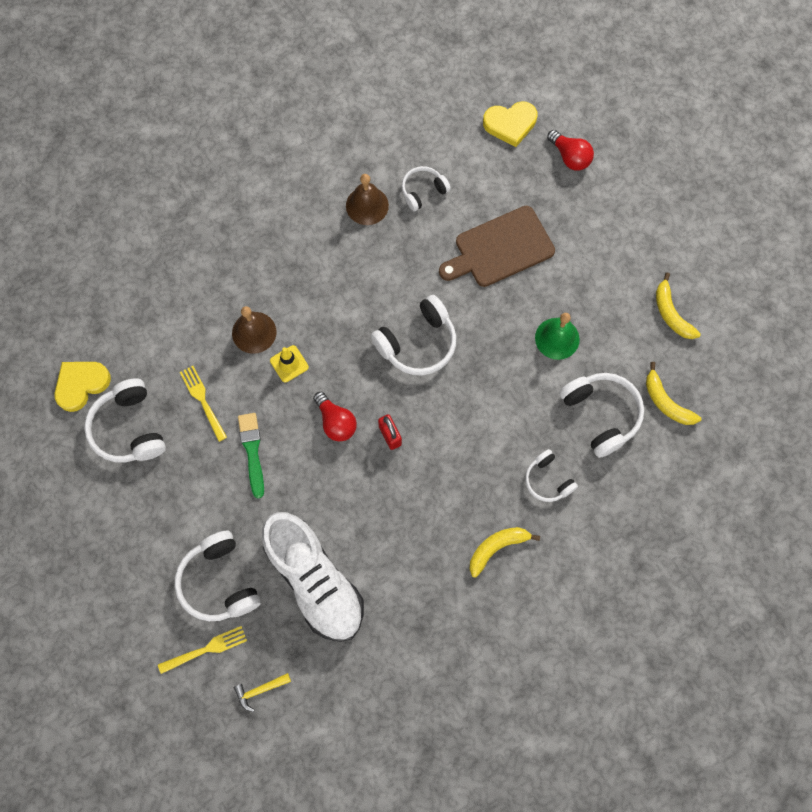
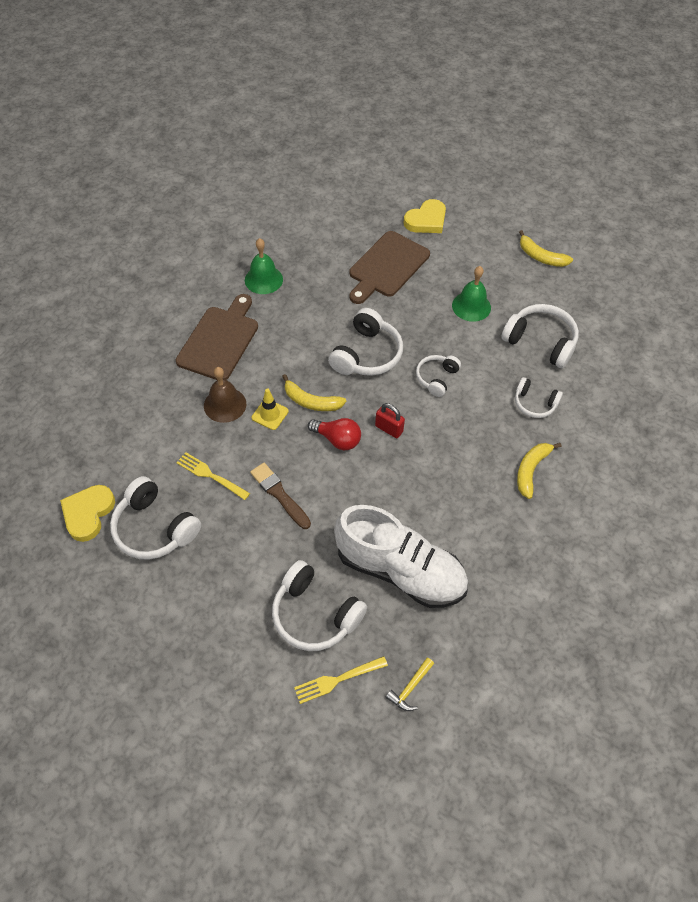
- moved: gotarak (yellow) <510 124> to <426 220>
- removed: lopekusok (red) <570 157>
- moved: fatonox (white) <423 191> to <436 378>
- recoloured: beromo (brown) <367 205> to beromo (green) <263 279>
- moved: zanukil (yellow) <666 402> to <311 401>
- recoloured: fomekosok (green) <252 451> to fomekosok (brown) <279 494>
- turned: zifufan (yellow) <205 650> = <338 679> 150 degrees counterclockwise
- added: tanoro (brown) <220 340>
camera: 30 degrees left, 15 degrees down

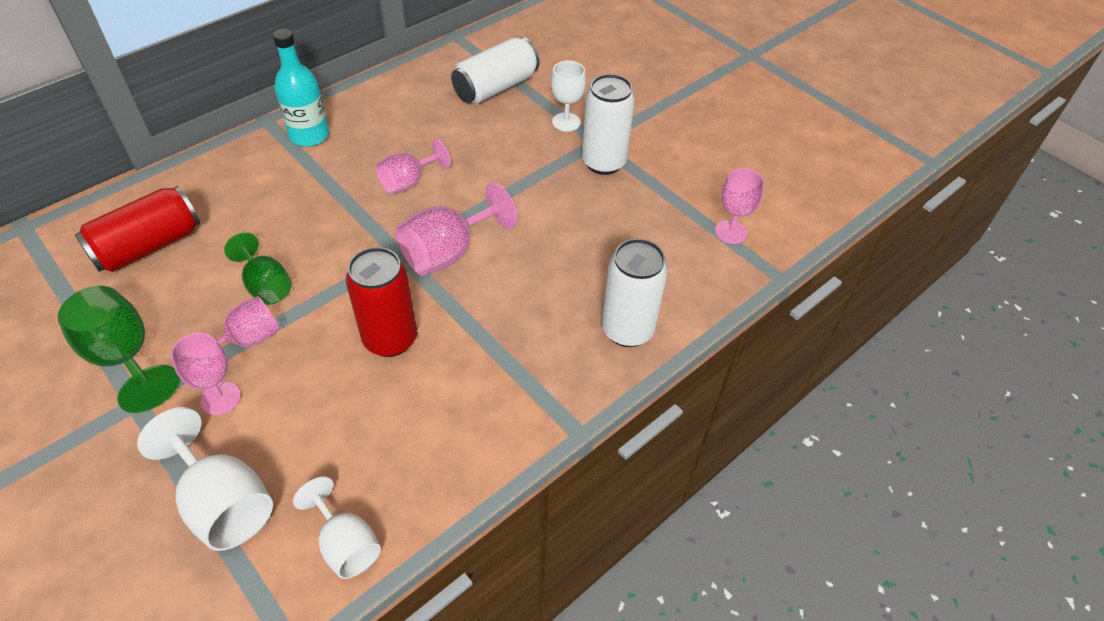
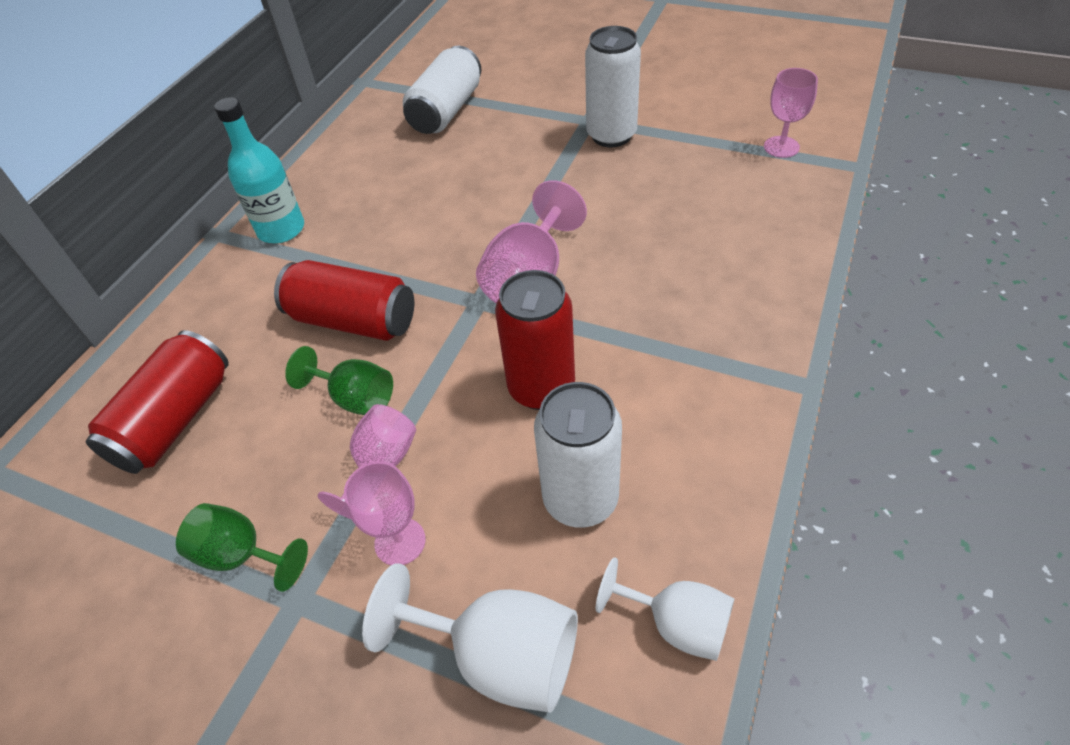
- removed: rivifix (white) <566 122>
- removed: rivifix (pink) <408 182>
- moved: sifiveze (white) <627 330> to <580 499>
- resized: rivifix (green) <124 357> = <242 555> x0.66
- added: sifiveze (red) <353 320>
camera: 20 degrees left, 0 degrees up

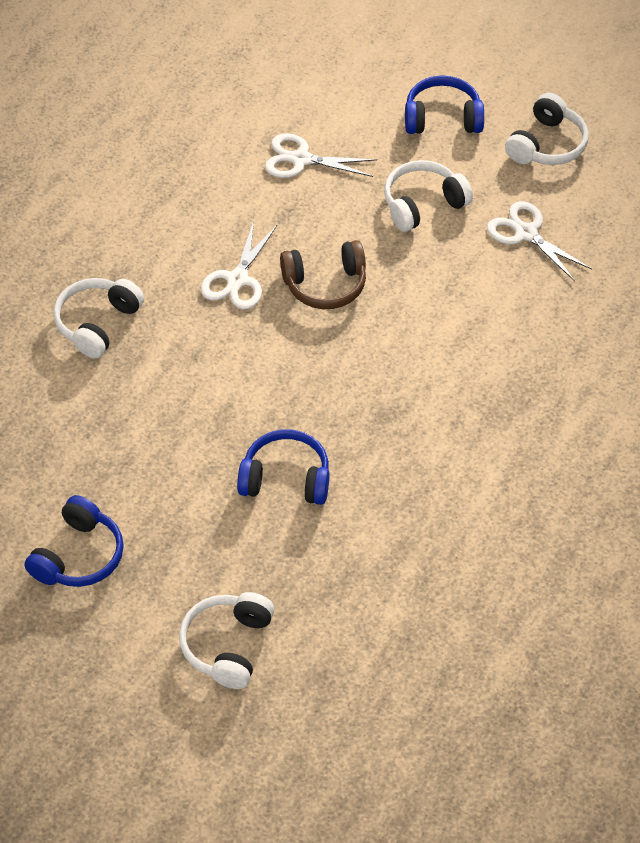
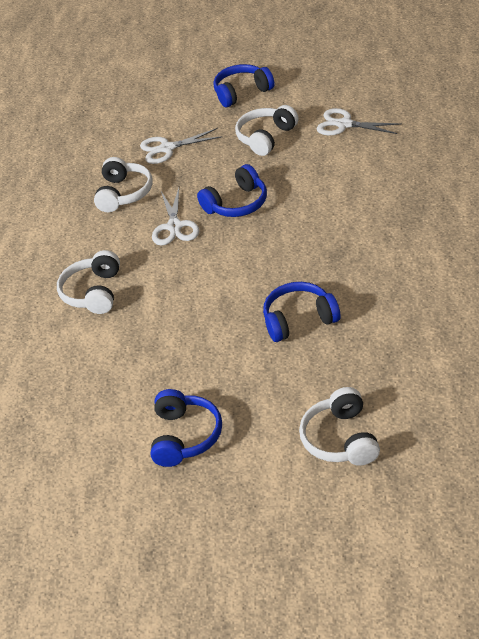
- moved: fatonox (white) <547 145> to <124 193>
- recoloured: fatonox (brown) <325 285> to fatonox (blue) <237 204>
camera: 20 degrees left, 10 degrees down

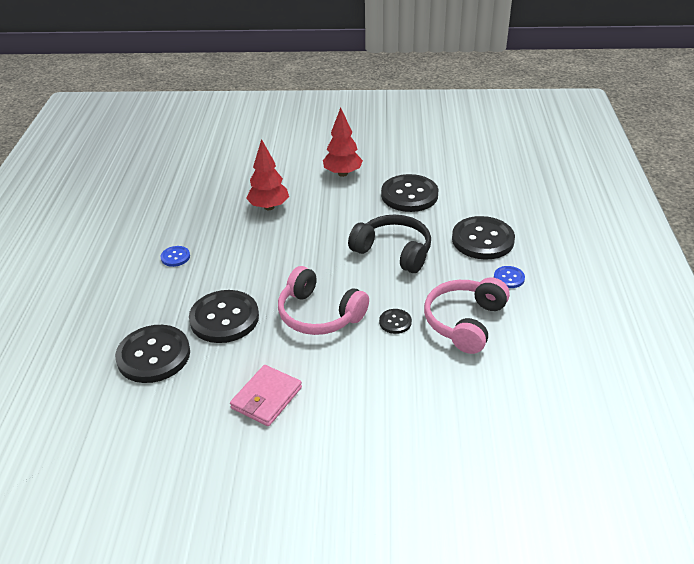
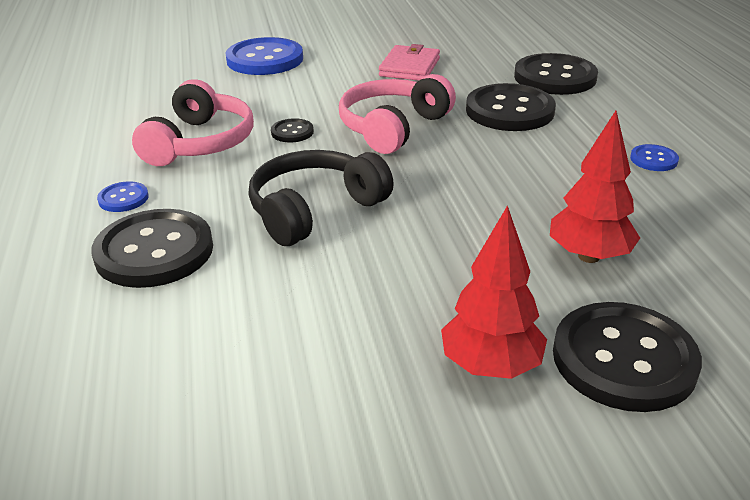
- moved: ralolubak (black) <409 195> to <624 359>
- turned: fatonox (black) <393 252> = <315 210> 120 degrees clockwise
- turned: fatonox (pink) <319 314> = <393 128> 75 degrees counterclockwise
- added: ralolubak (blue) <265 59>
camera: 165 degrees right, 5 degrees down

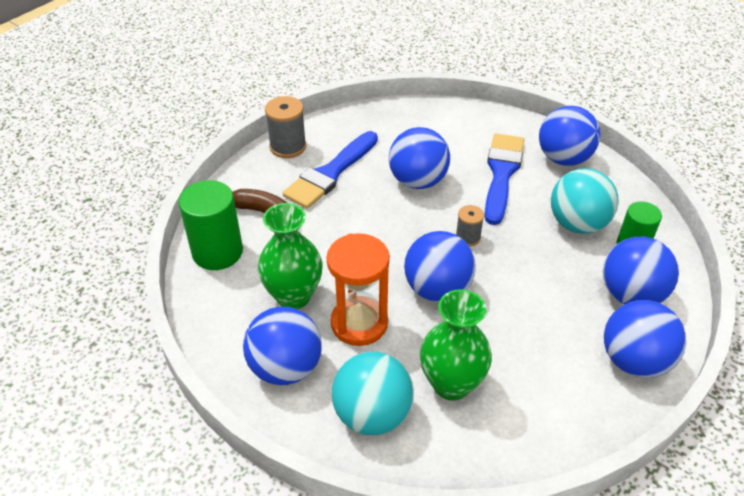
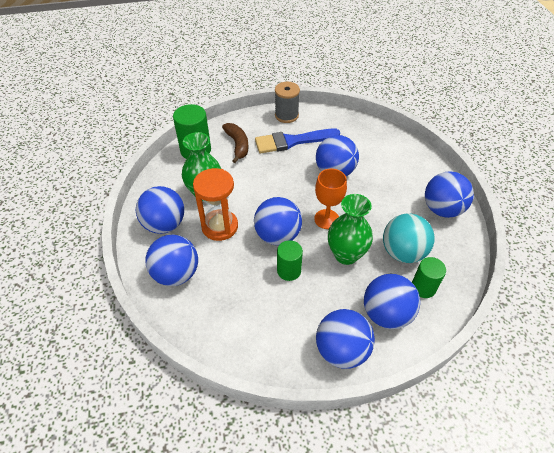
- removed: fomekosok (blue) <501 173>
- replaced: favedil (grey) <468 237> to rivifix (orange) <326 219>
- moved: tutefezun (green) <451 384> to <346 254>
- recoloured: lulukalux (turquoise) <372 414> to lulukalux (blue) <176 274>
- added: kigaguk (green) <289 271>
camera: 40 degrees right, 5 degrees up

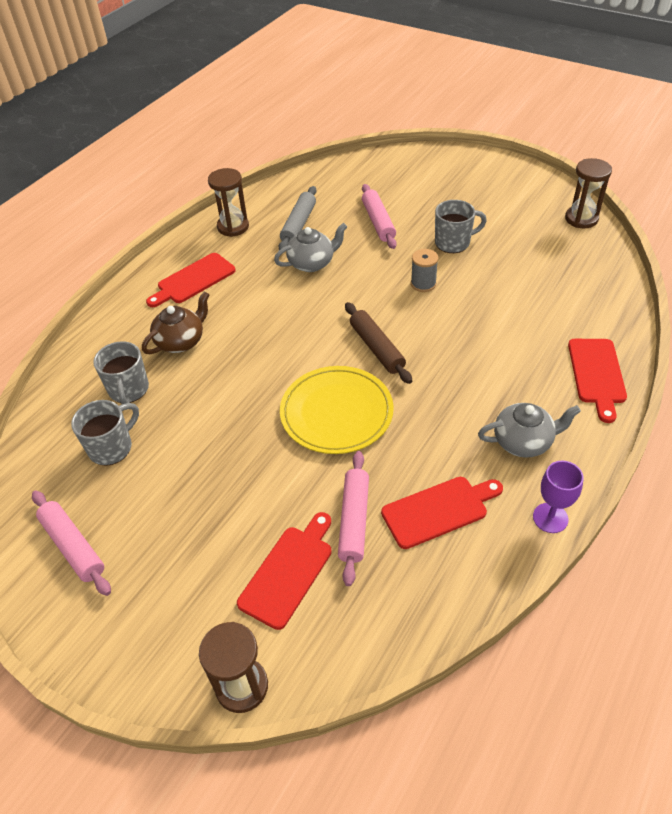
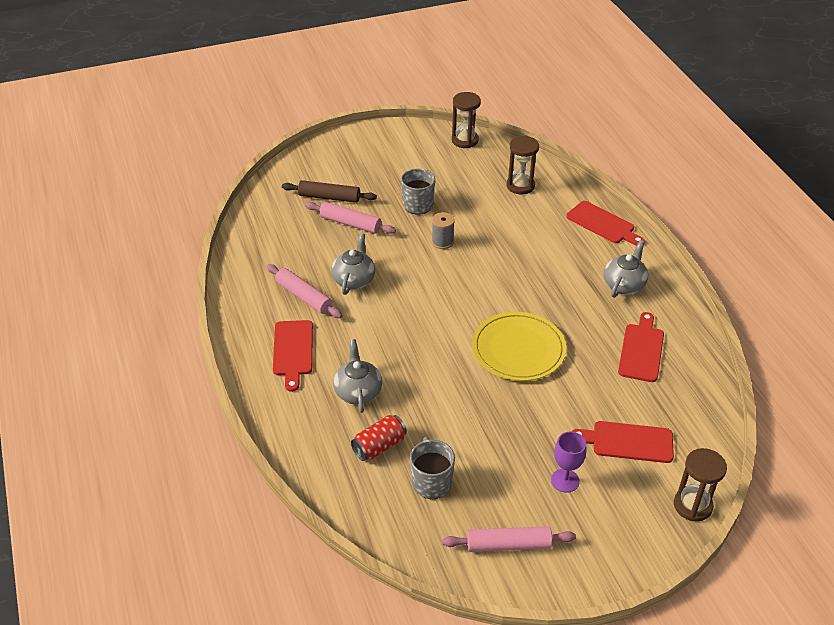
- moved: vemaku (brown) <233 227> to <520 186>
- removed: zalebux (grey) <299 225>
- recoloured: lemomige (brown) <181 341> to lemomige (grey) <358 392>
- moved: zalebux (brown) <376 348> to <329 197>
- replaced: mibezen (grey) <128 390> to sifiveze (red) <379 446>
- moved: zalebux (pink) <353 520> to <304 297>
- moved: rivifix (purple) <550 518> to <565 480>
- turned: tanoro (red) <288 572> = <628 442> 60 degrees counterclockwise
camera: 55 degrees left, 5 degrees down

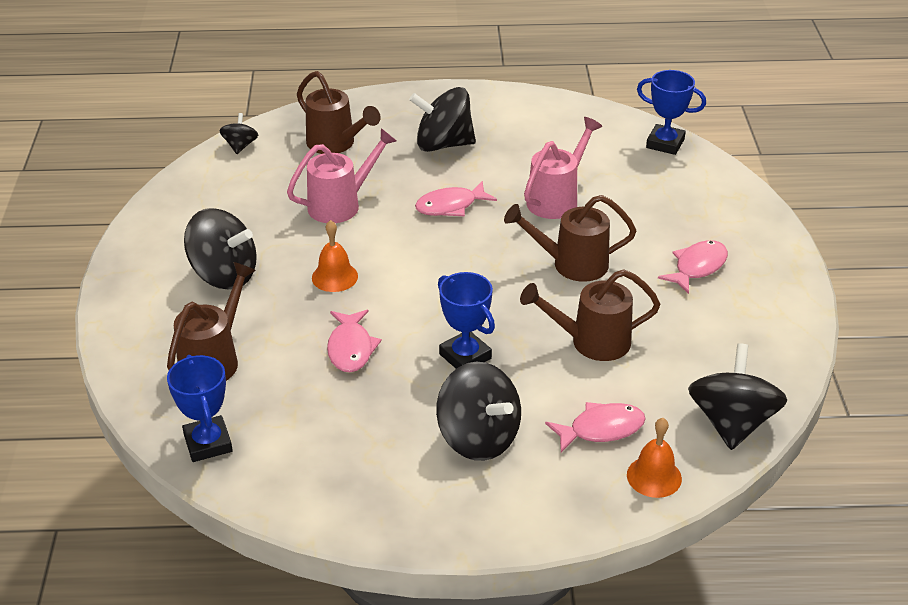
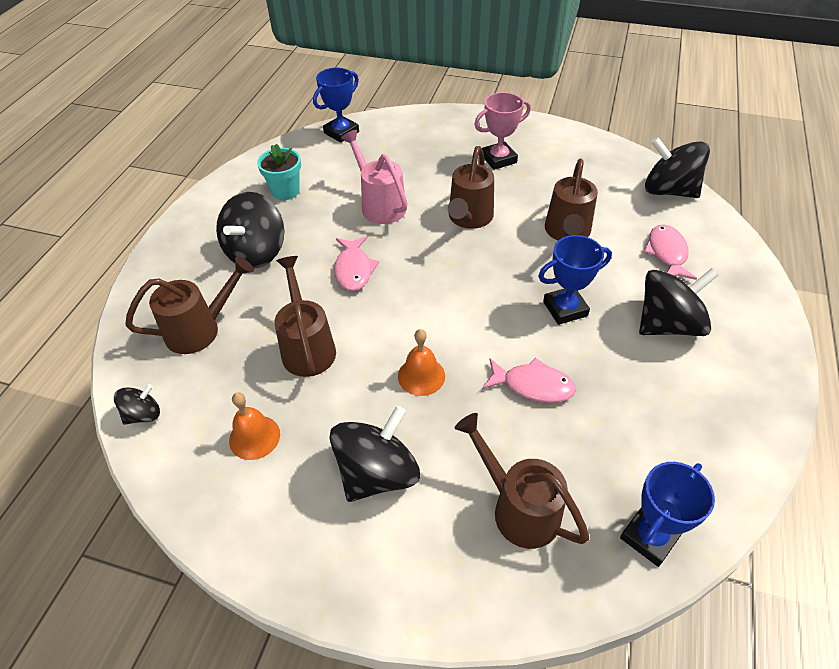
- turned: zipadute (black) <240 146> = <143 414> 120 degrees clockwise
- recoloured: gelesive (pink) <341 205> to gelesive (brown) <307 347>
- replaced: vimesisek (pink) <697 267> to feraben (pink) <498 159>
- turned: feraben (blue) <208 443> = <649 536> 45 degrees counterclockwise
- moved: beromo (orange) <654 476> to <254 437>
- added: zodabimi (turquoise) <285 191>
camera: 70 degrees left, 10 degrees up

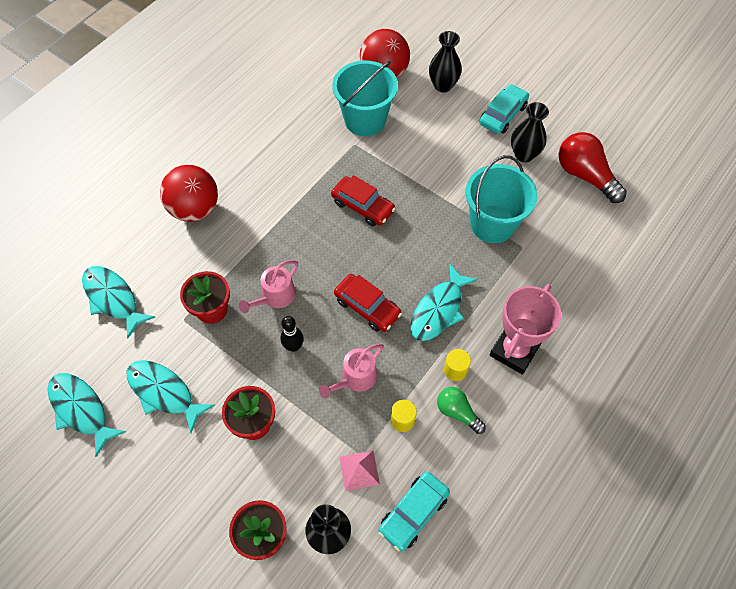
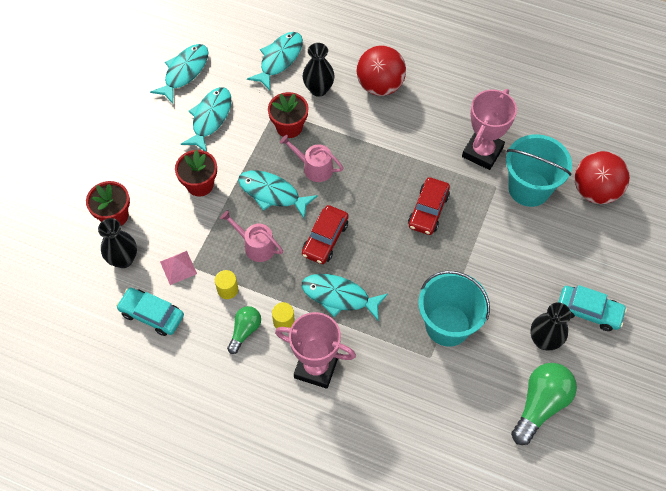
- moved: tutefezun (black) <443 85> to <318 89>
- recoloured: lopekusok (red) <585 175> to lopekusok (green) <540 405>
- replaced: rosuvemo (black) <293 346> to vimesisek (turquoise) <272 193>
- added: feraben (pink) <482 152>
camera: 75 degrees right, 0 degrees up

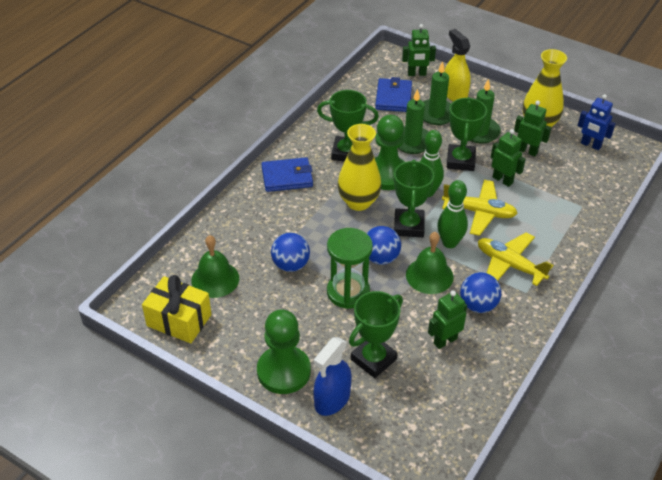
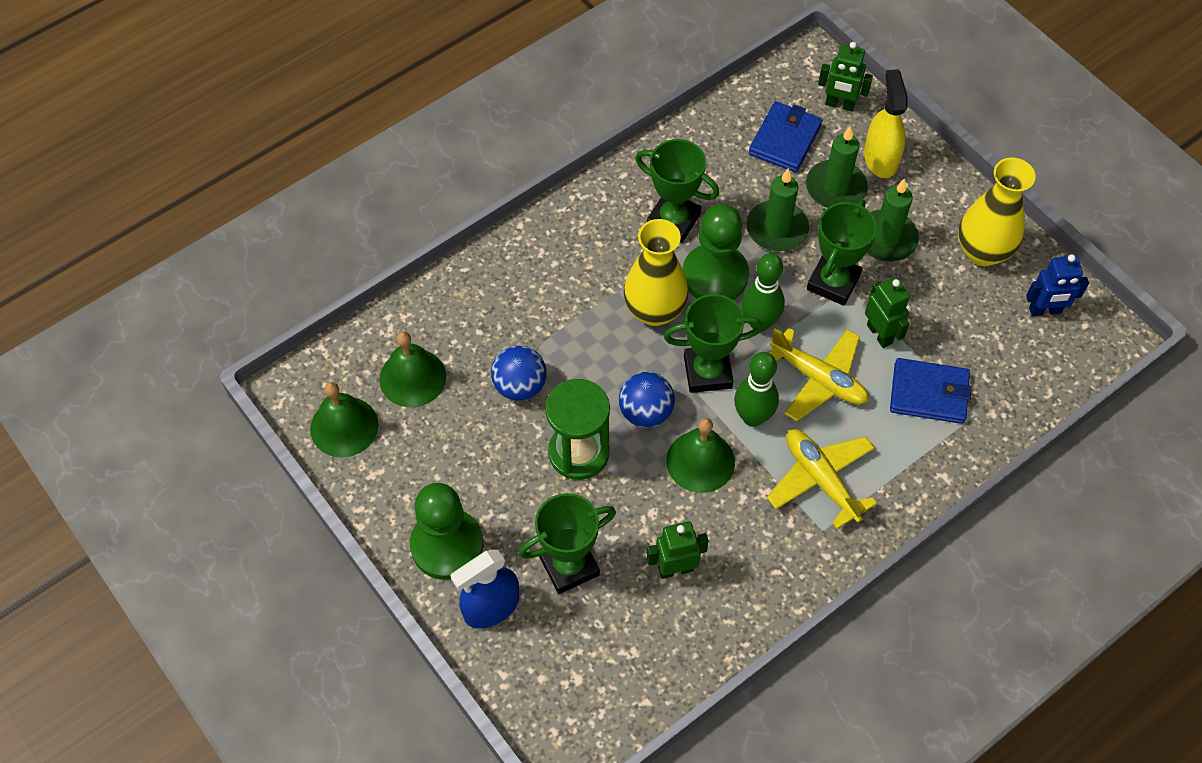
- turned: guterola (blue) <590 145> = <1045 310> 60 degrees counterclockwise
- removed: guterola (green) <527 151>
- moved: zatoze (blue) <287 177> to <928 393>
- turned: feraben (green) <409 226> = <707 372> 60 degrees clockwise
- removed: lulukalux (blue) <478 305>
- replaced: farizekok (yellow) <179 320> to beromo (green) <344 426>
camera: 20 degrees right, 15 degrees up

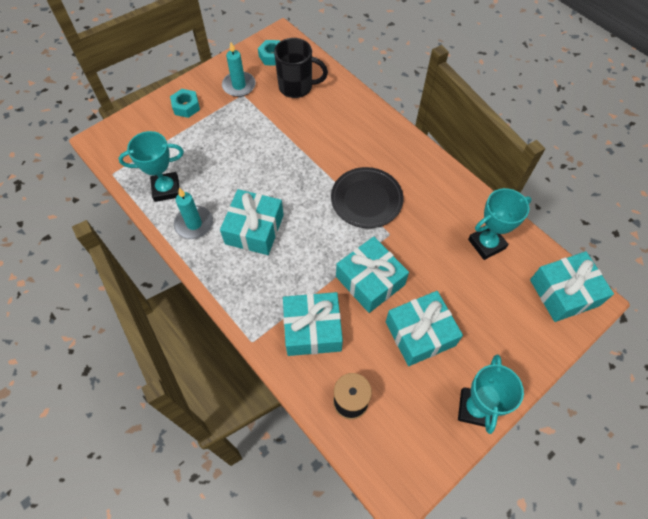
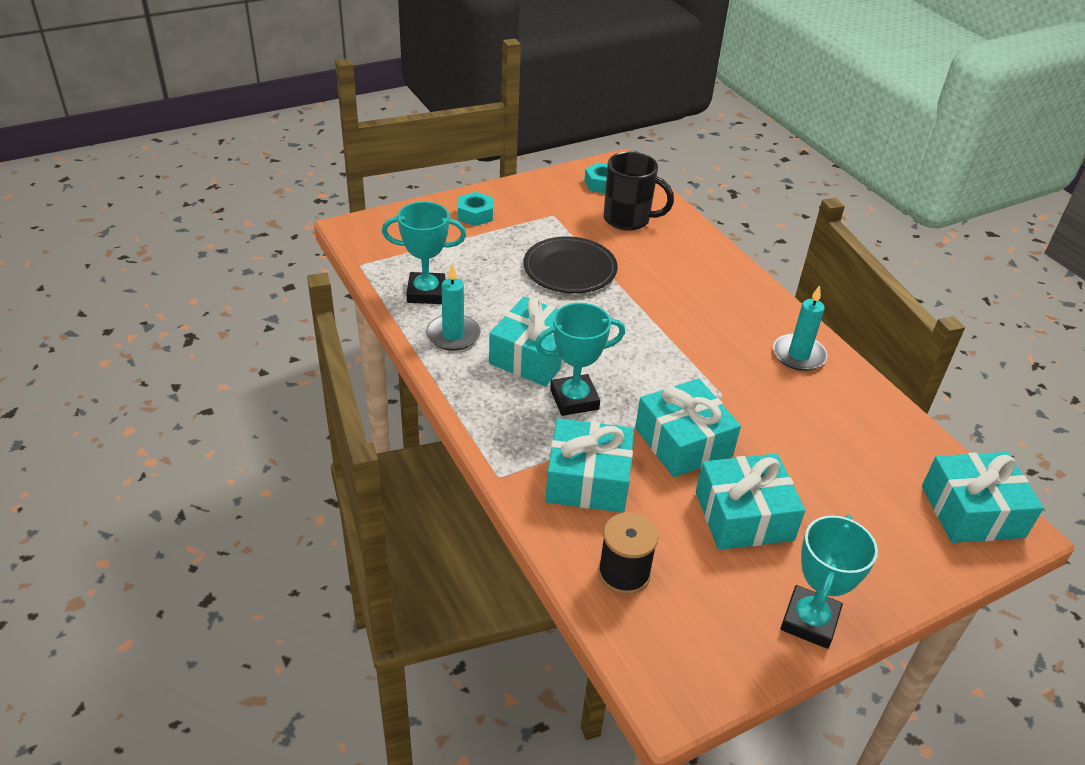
- moved: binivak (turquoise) <239 86> to <798 355>
- moved: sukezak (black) <366 199> to <570 269>
- moved: feraben (turquoise) <486 244> to <574 399>
camera: 10 degrees right, 20 degrees down

